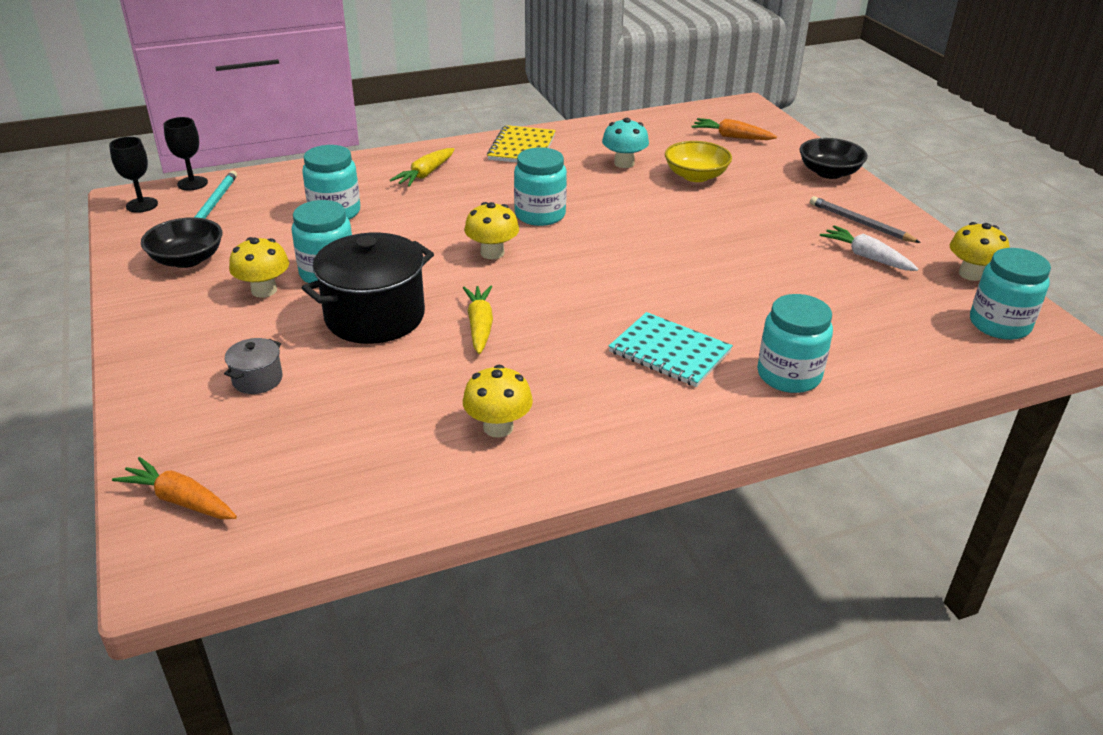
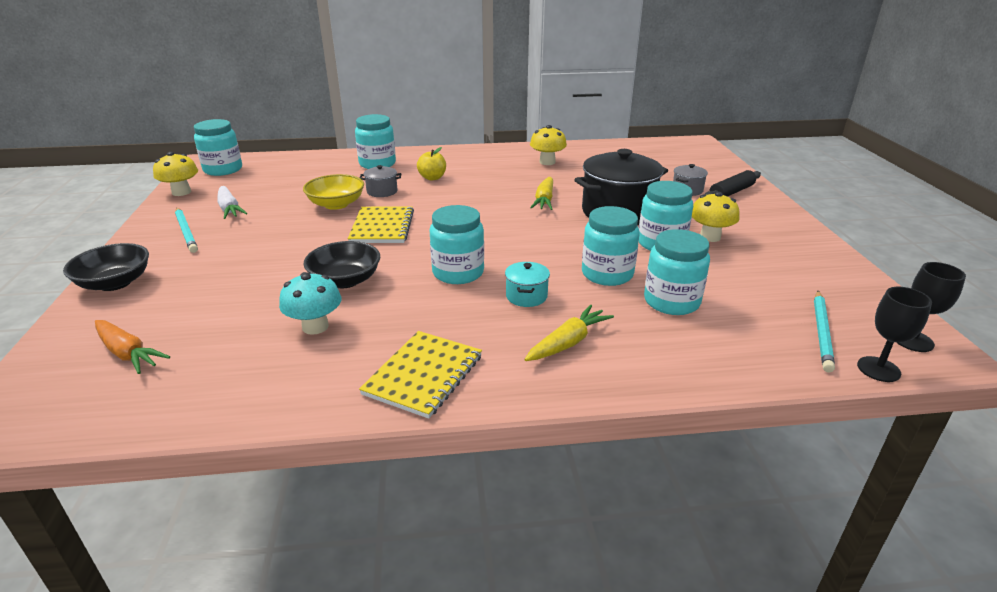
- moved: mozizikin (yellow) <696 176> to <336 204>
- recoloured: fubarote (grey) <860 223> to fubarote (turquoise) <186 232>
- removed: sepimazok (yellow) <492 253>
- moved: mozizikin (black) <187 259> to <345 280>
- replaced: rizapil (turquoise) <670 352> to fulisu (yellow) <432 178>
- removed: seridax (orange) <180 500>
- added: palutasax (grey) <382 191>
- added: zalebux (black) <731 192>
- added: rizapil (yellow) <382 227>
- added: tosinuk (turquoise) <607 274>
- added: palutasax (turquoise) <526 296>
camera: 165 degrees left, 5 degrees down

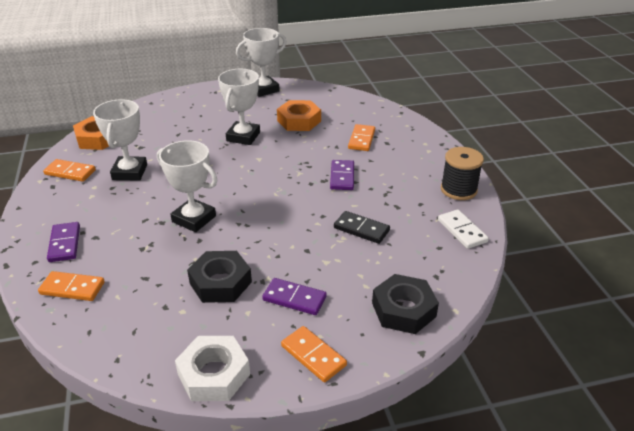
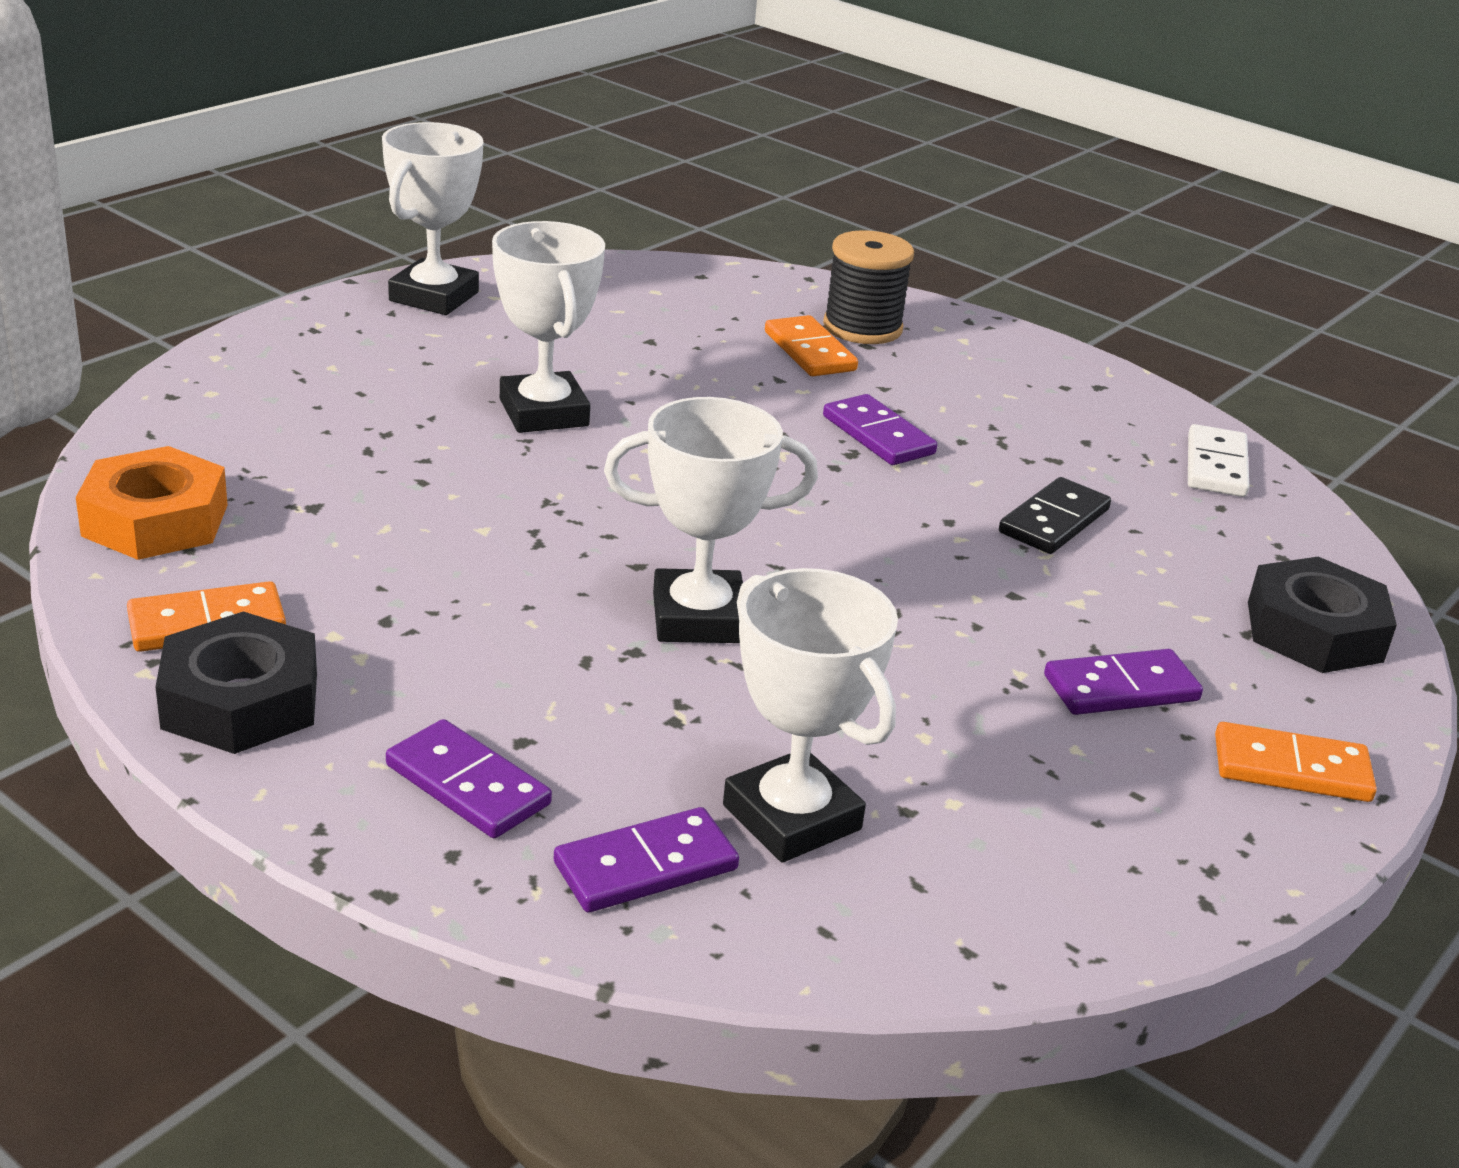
- moved: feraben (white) <130 172> to <792 817>
- removed: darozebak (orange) <299 121>
- moved: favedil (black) <458 190> to <862 327>
- turned: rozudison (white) <462 231> = <1216 466> 75 degrees clockwise
- turned: rozudison (black) <361 229> = <1054 521> 45 degrees counterclockwise
- moved: darozebak (black) <220 282> to <240 701>
- recoloured: rozudison (orange) <72 288> to rozudison (purple) <645 866>
- removed: darozebak (white) <214 374>
camera: 40 degrees left, 5 degrees down

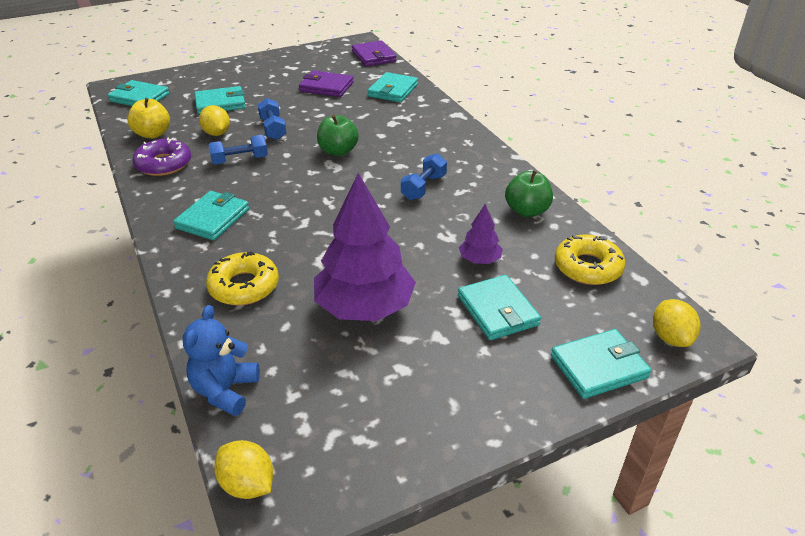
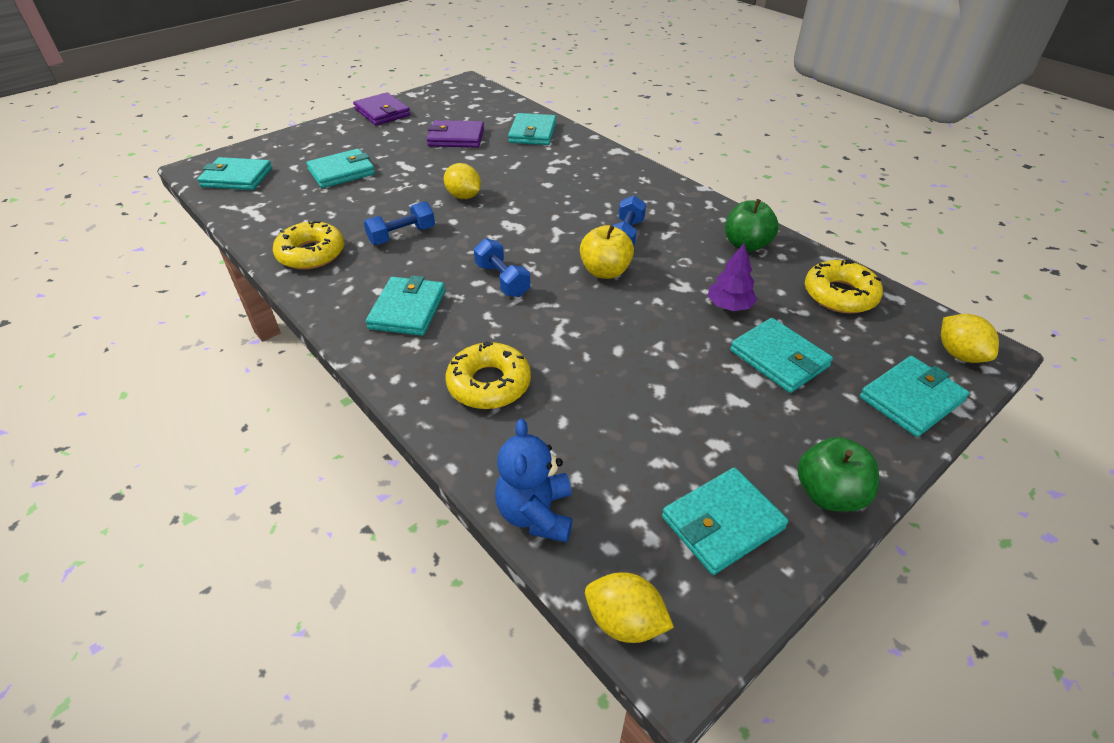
- moved: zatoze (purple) <374 56> to <382 112>
- moved: fulisu (yellow) <153 134> to <605 271>
- moved: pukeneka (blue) <273 129> to <502 280>
- moved: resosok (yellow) <217 133> to <464 196>
- moved: fulisu (green) <338 151> to <828 494>
- recoloured: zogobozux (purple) <164 164> to zogobozux (yellow) <311 253>
- removed: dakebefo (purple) <364 307>
- added: zatoze (turquoise) <722 523>
camera: 15 degrees left, 5 degrees up

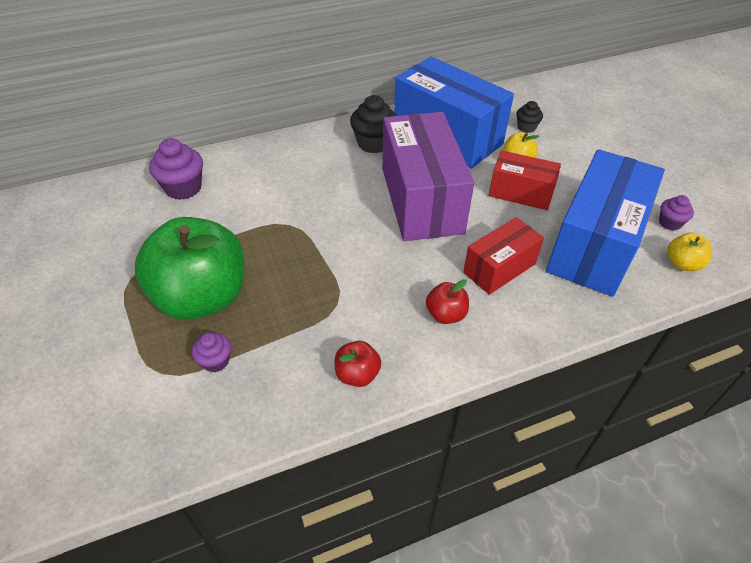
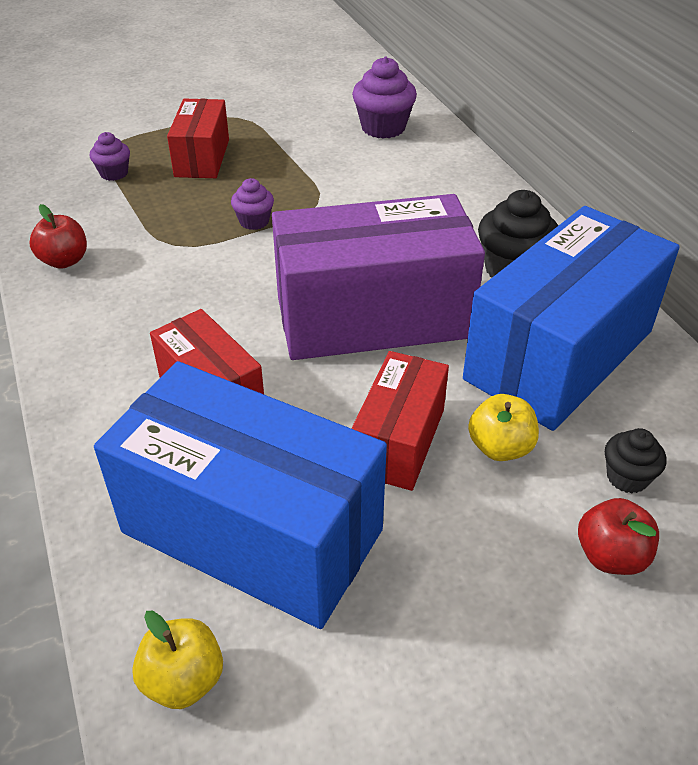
- moved: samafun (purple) <669 223> to <254 221>
- replaced: fulisu (green) <202 297> to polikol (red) <202 158>
- moved: fulisu (red) <446 314> to <611 556>
camera: 90 degrees right, 5 degrees down

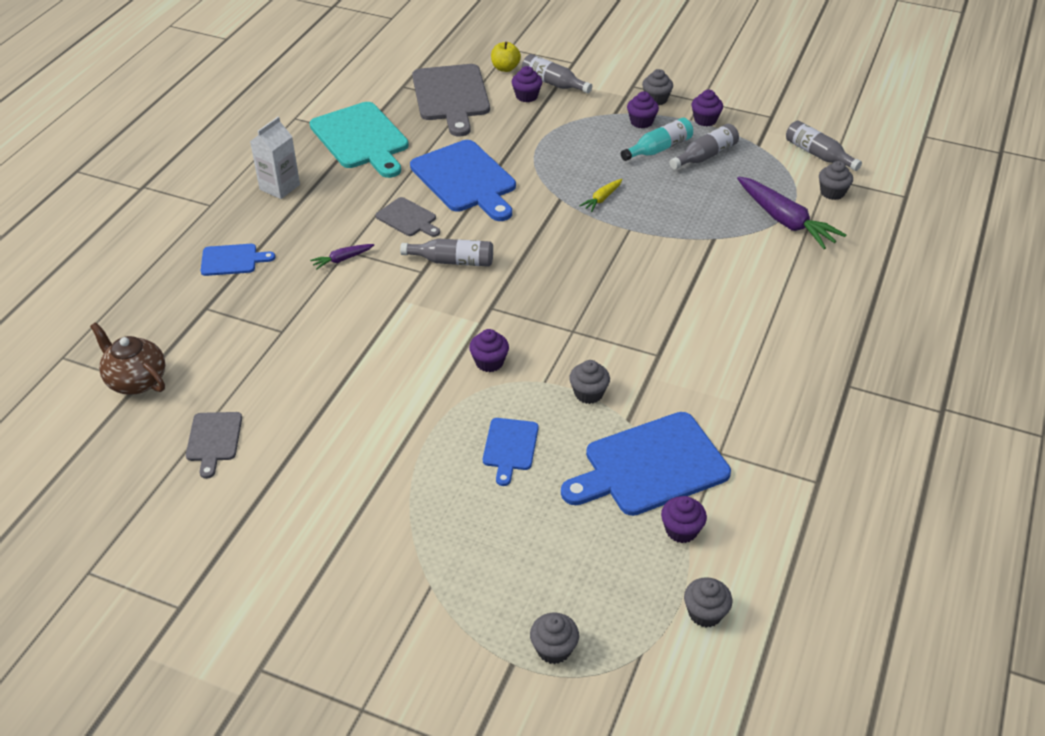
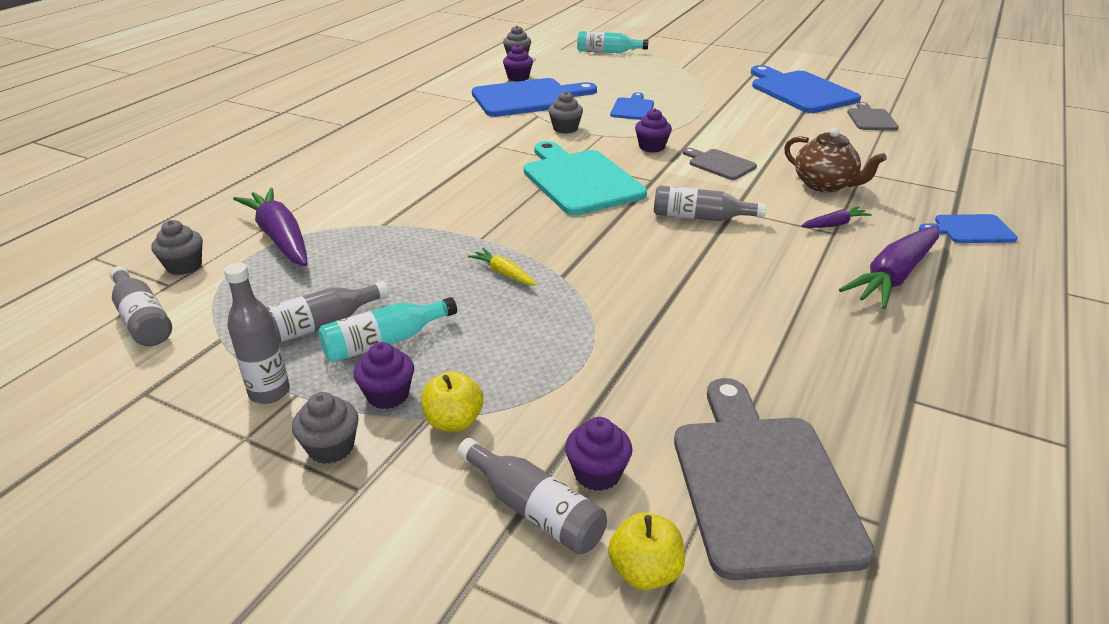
- replaced: samafun (purple) <705 120> to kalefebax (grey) <269 392>
- moved: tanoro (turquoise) <361 139> to <580 180>
- removed: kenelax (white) <279 187>
- moved: tanoro (blue) <466 179> to <800 91>
- turned: seridax (yellow) <602 199> = <503 273> 90 degrees counterclockwise
- moved: tanoro (grey) <408 218> to <719 164>
- moved: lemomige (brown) <136 380> to <824 185>
- replaced: samafun (grey) <554 649> to kalefebax (turquoise) <608 52>
- added: seridax (purple) <893 276>
- added: fulisu (yellow) <453 421>
camera: 175 degrees left, 10 degrees down

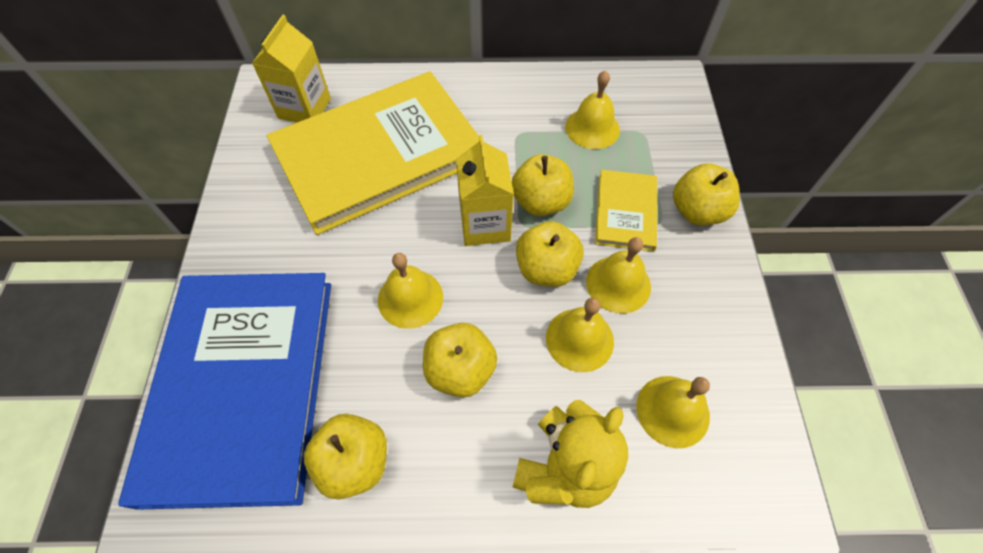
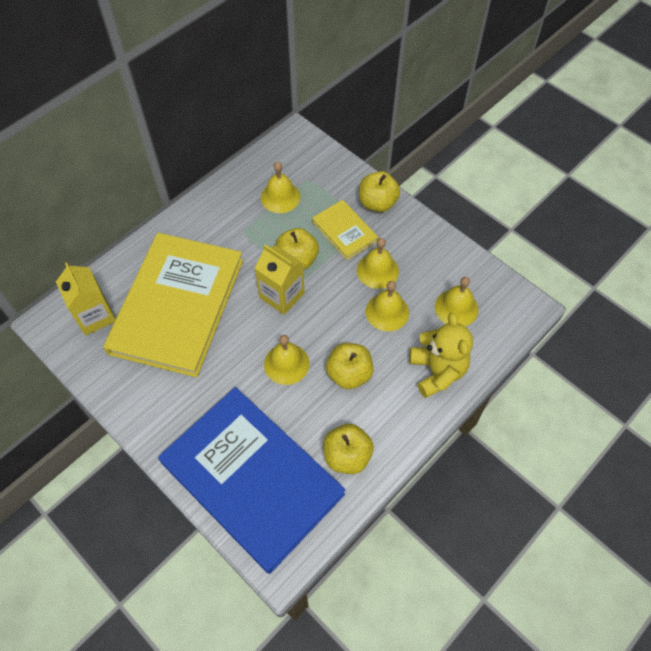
- removed: fulisu (yellow) <546 269>
camera: 45 degrees left, 0 degrees up

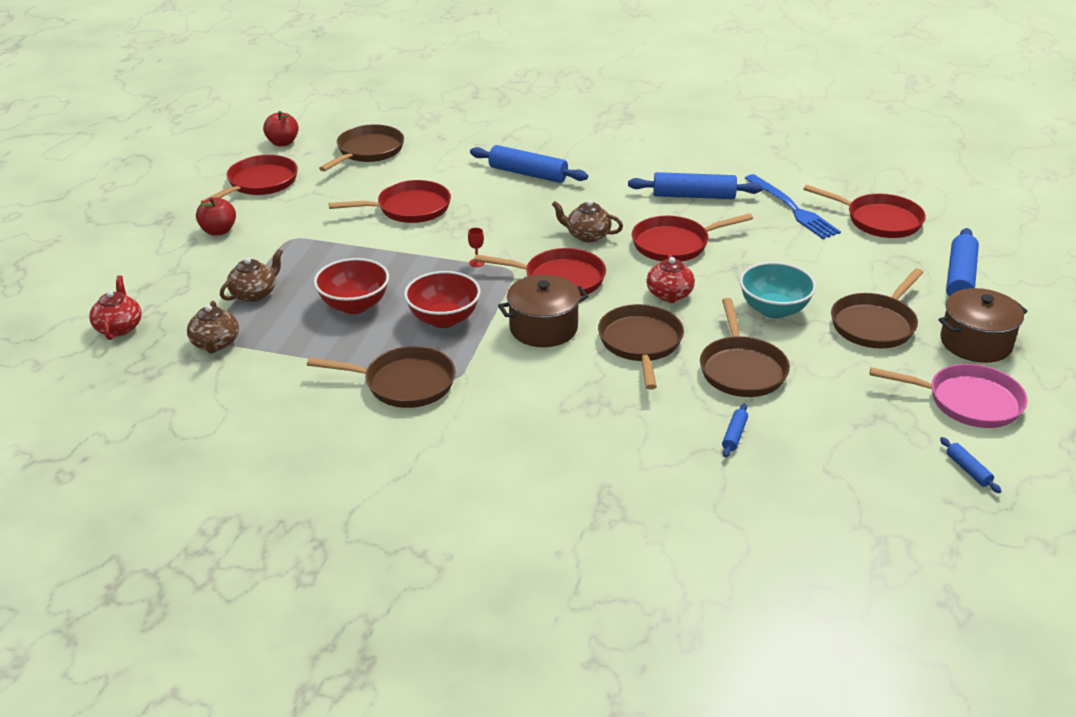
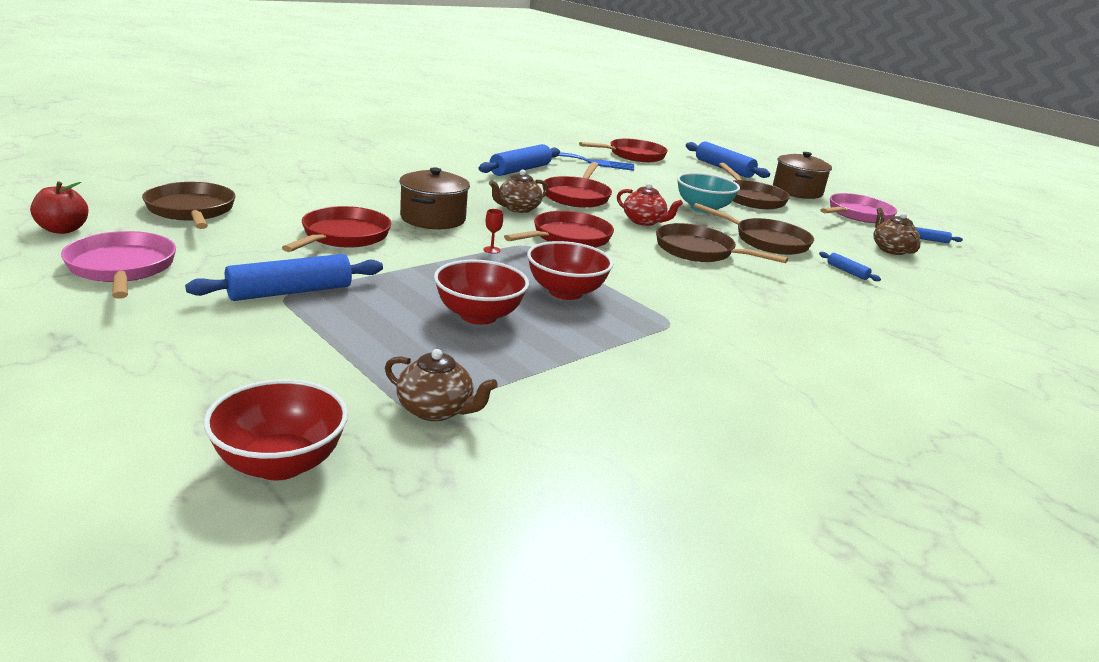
- moved: zalebux (blue) <528 174> to <290 292>
- recoloured: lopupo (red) <259 183> to lopupo (pink) <122 268>
- removed: fulisu (red) <218 231>
- moved: lemomige (brown) <254 294> to <891 249>
- replaced: lemomige (red) <119 327> to mozizikin (red) <280 463>
- moved: palutasax (brown) <543 328> to <433 218>
- removed: lopupo (brown) <404 383>
camera: 60 degrees left, 10 degrees down

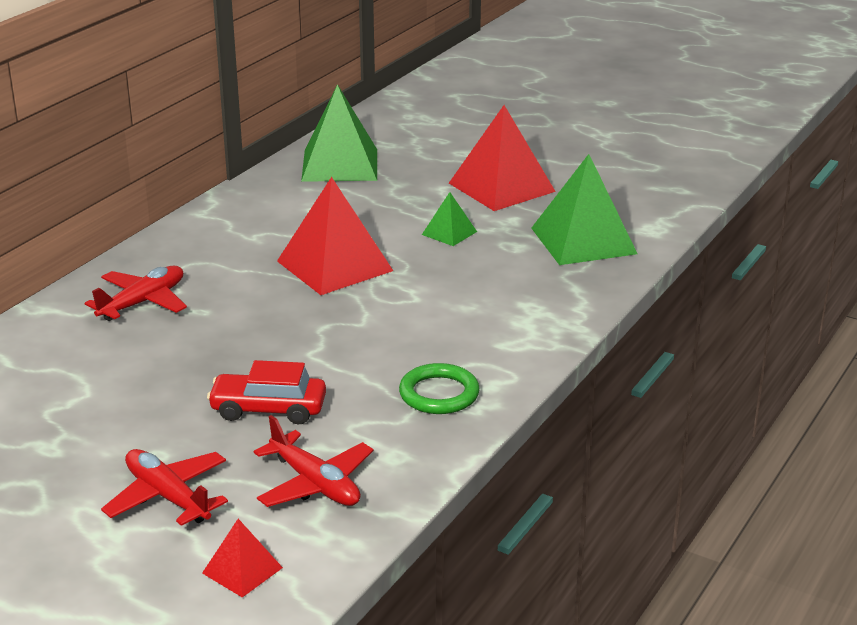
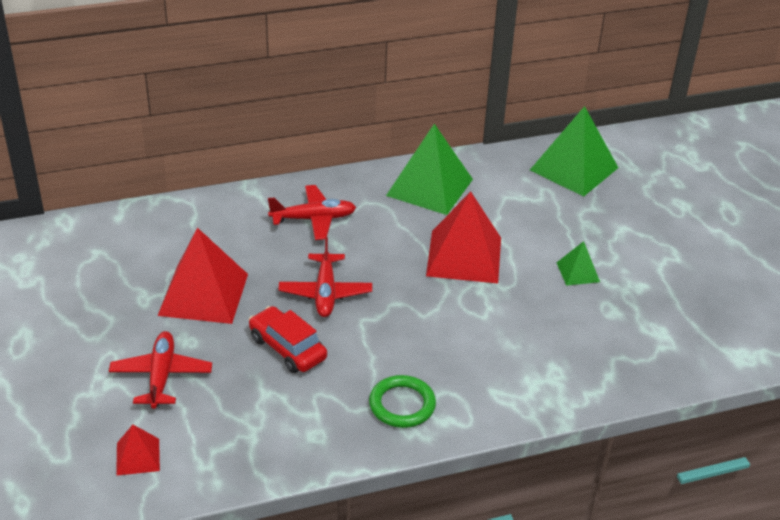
- moved: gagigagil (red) <501 187> to <203 294>
- moved: gagigagil (green) <583 241> to <429 187>
- moved: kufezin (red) <315 484> to <325 292>
camera: 40 degrees right, 10 degrees up

